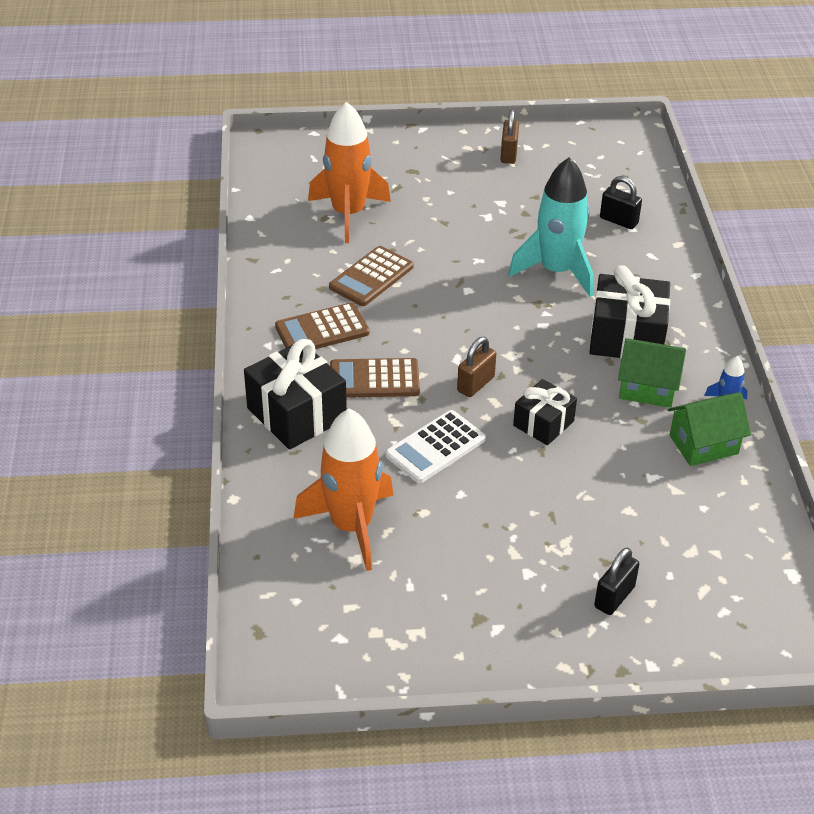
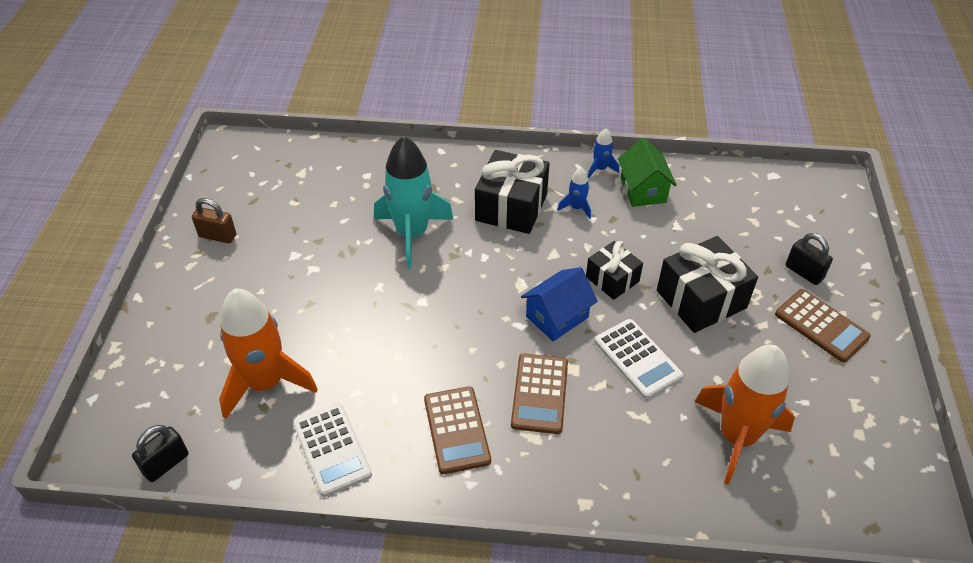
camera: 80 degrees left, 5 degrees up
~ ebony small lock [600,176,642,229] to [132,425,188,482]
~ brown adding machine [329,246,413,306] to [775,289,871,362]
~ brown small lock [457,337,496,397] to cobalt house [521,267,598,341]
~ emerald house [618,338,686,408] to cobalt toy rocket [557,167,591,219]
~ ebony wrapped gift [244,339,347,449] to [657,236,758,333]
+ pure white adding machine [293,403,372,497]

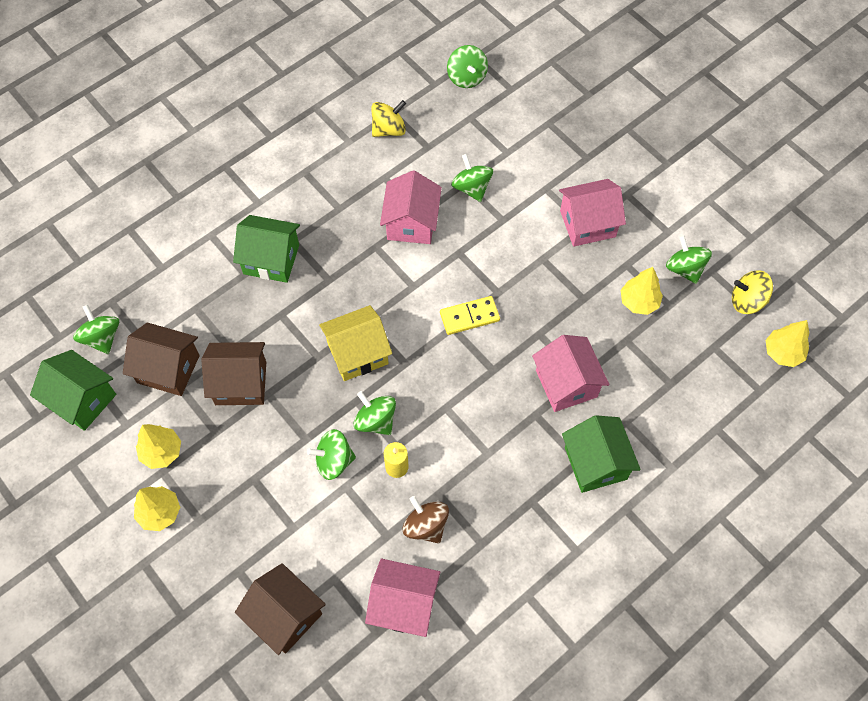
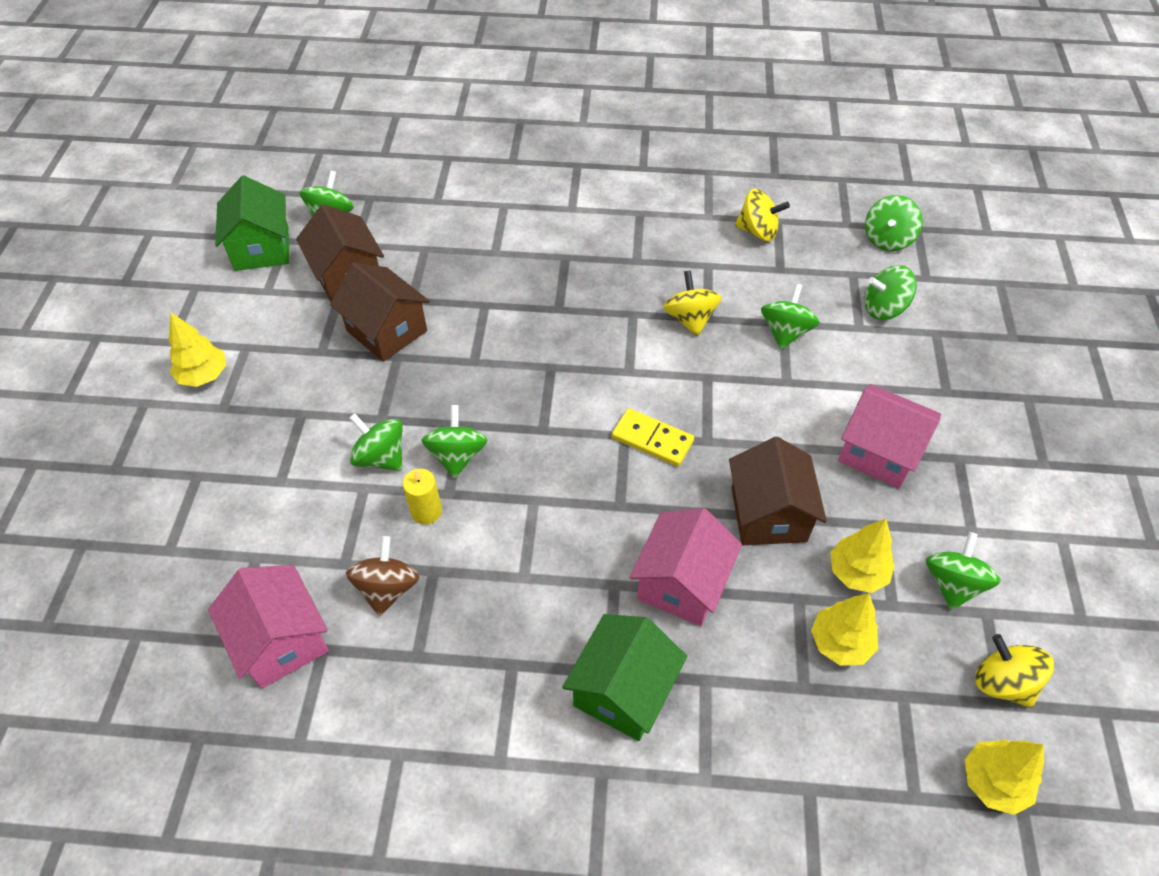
camera: 45 degrees right, 10 degrees down
~ rosy house [380,170,442,244] to golden toy top [663,270,722,337]
- emerald house [233,215,300,283]
- golden house [319,305,392,381]
~ golden tree [136,424,181,469] to [811,594,878,666]
~ brown house [235,563,326,655] to [729,437,827,545]
+ emerald toy top [865,265,917,320]

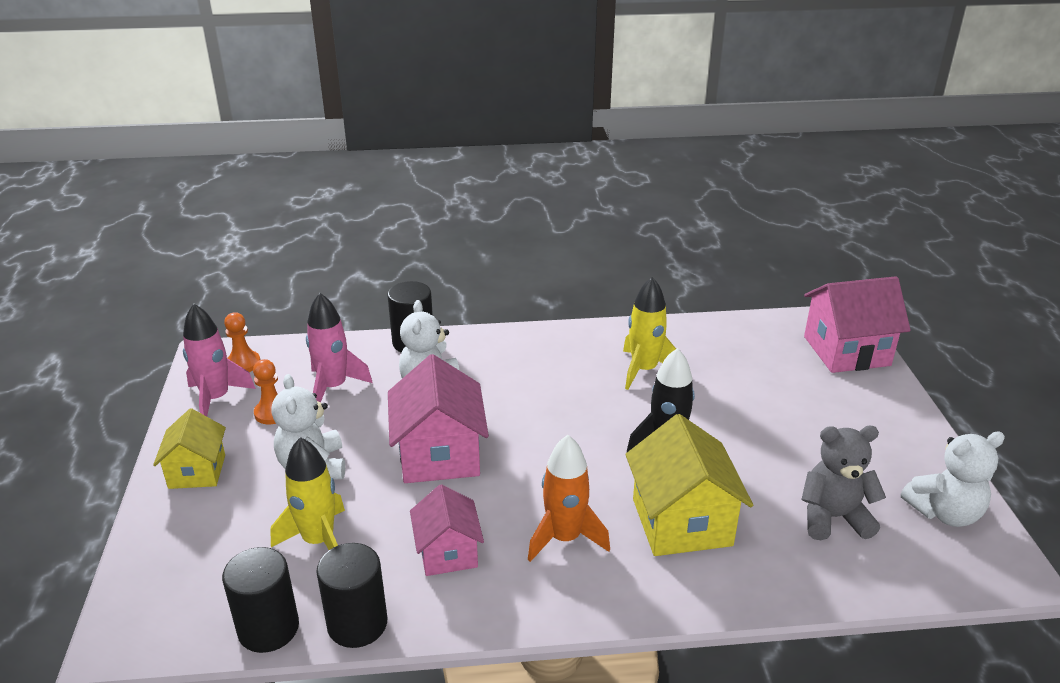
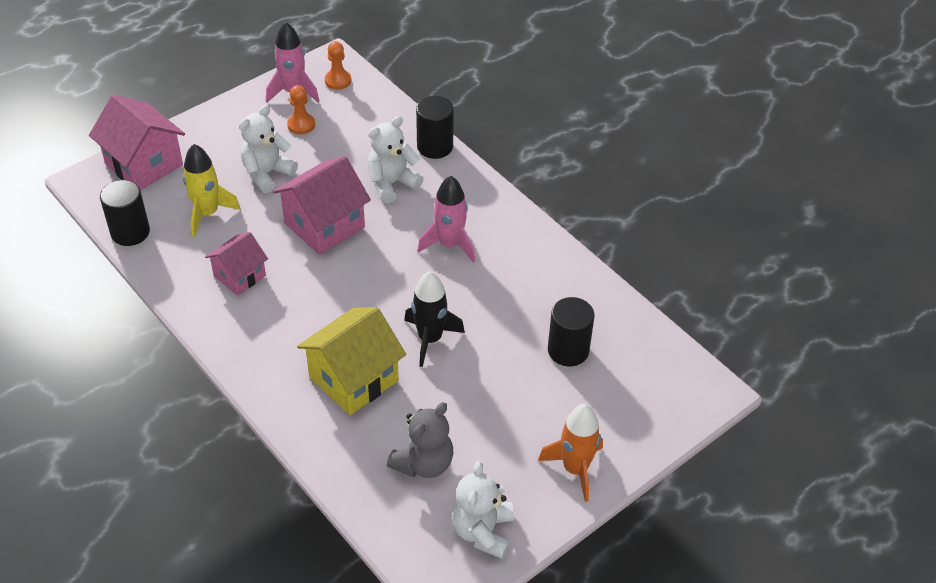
camera: 55 degrees right, 15 degrees up
~ rosy house [804,276,911,373] to [89,95,185,190]
- golden toy rocket [623,277,676,390]
~ rosy toy rocket [306,293,373,402] to [417,176,475,263]
- golden house [153,408,226,489]
~ ash-grey teddy [801,425,886,540] = [387,402,454,478] 75 degrees clockwise
~ pure white teddy [901,431,1005,527] = [451,461,514,559] 60 degrees clockwise
~ orange-coloured toy rocket [528,435,610,562] to [538,404,603,502]
~ ebony cylinder [316,543,387,648] to [548,297,595,366]

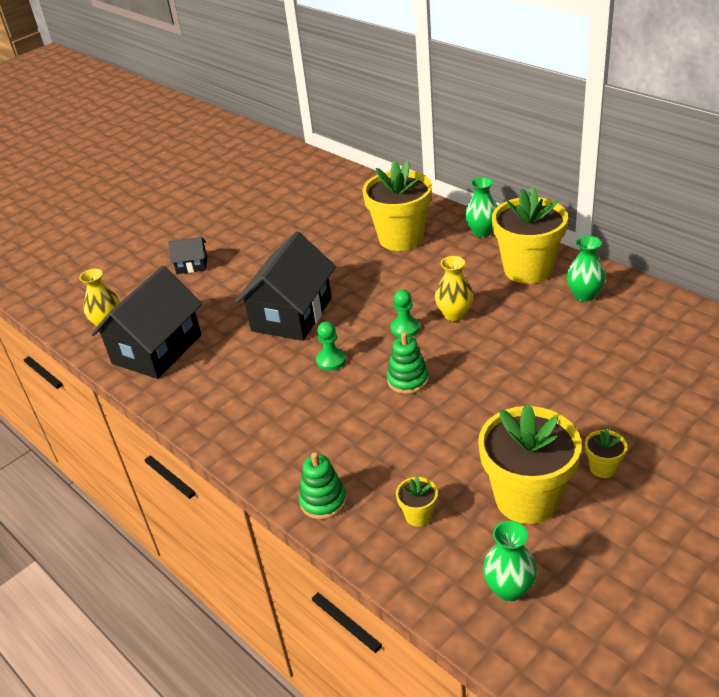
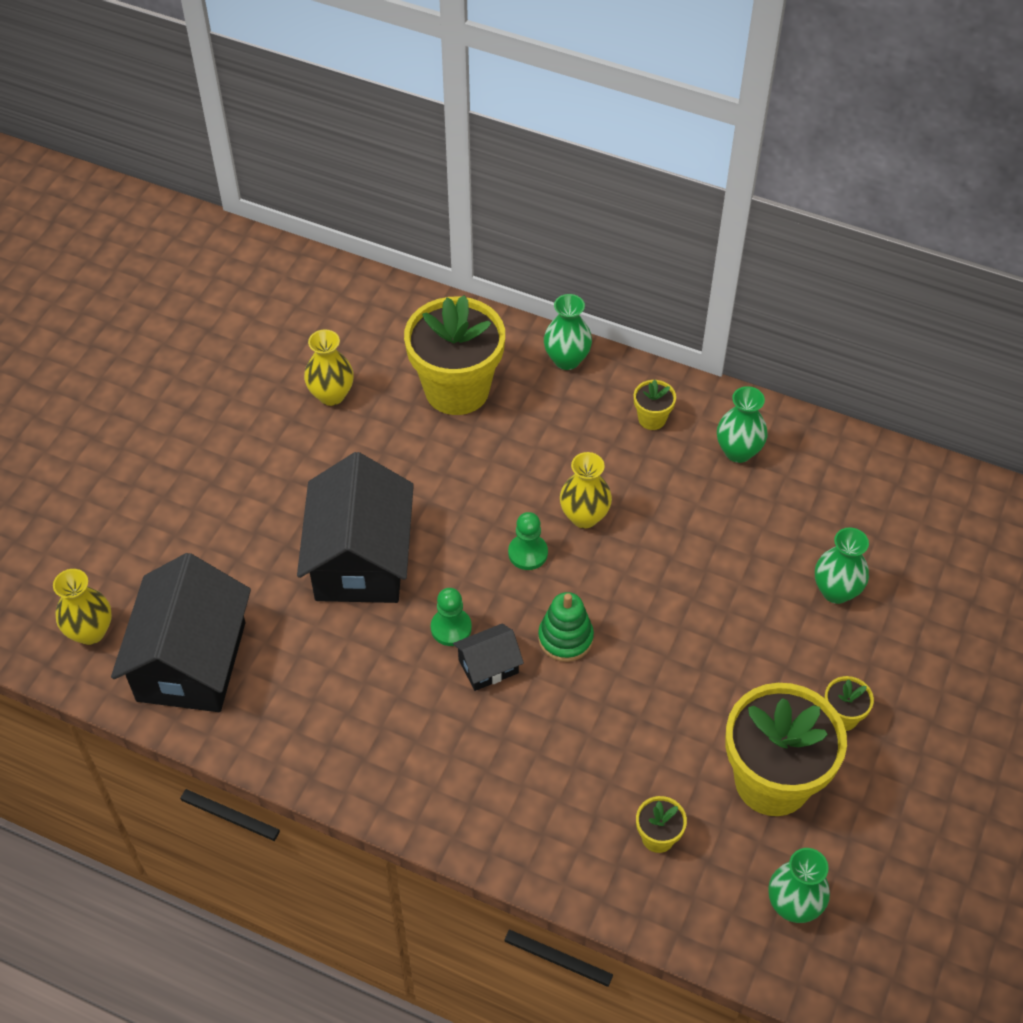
camera: 25 degrees left, 15 degrees up
~ golden plant pot [492,187,568,284] = [634,379,676,430] x0.43
~ ebony house [168,237,207,274] to [453,623,524,691]
- emerald stacking rings [299,452,347,520]
+ golden vase [304,329,354,406]
+ emerald vase [815,527,869,604]

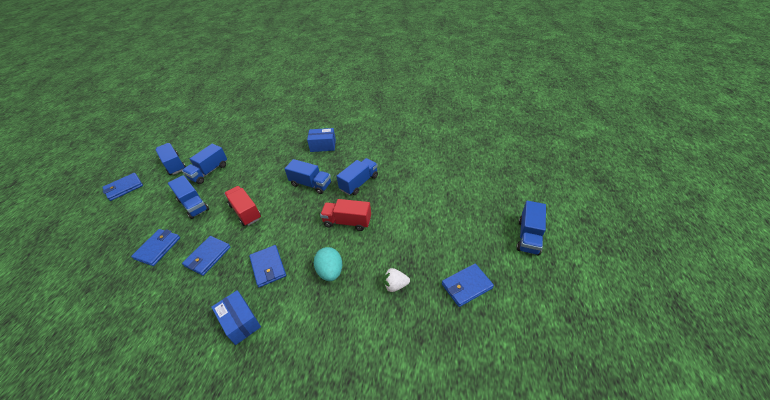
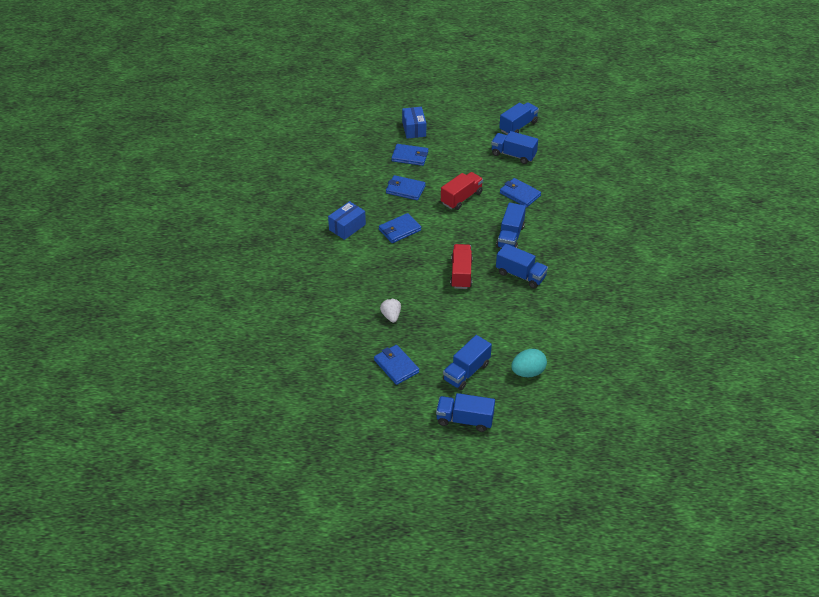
camera: 80 degrees right, 0 degrees up
~ cobalt package [307,128,336,152] to [402,107,426,139]
~ cobalt card wallet [102,173,143,201] to [500,178,541,207]
~ cobalt truck [168,175,209,219] to [443,335,492,390]
~ turquoise egg [314,247,342,281] to [511,349,547,377]

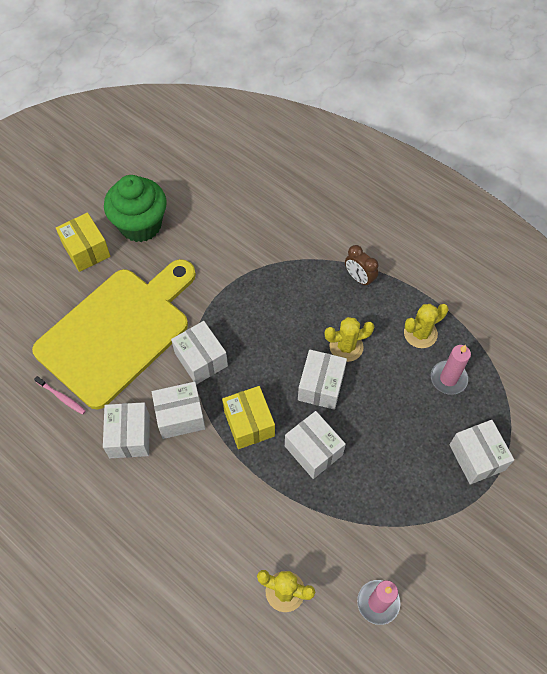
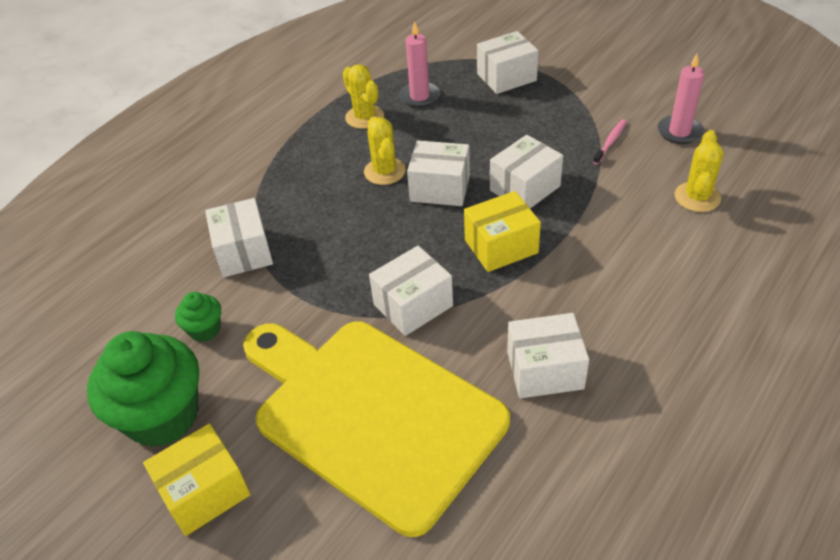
camera: 90 degrees left, 15 degrees down
- brown bedside clock [345,245,379,287]
~ rosy tooth brush [34,376,86,415] to [593,119,627,164]
~ pure white package [152,382,206,439] to [205,198,273,277]
+ emerald muffin [175,292,221,342]

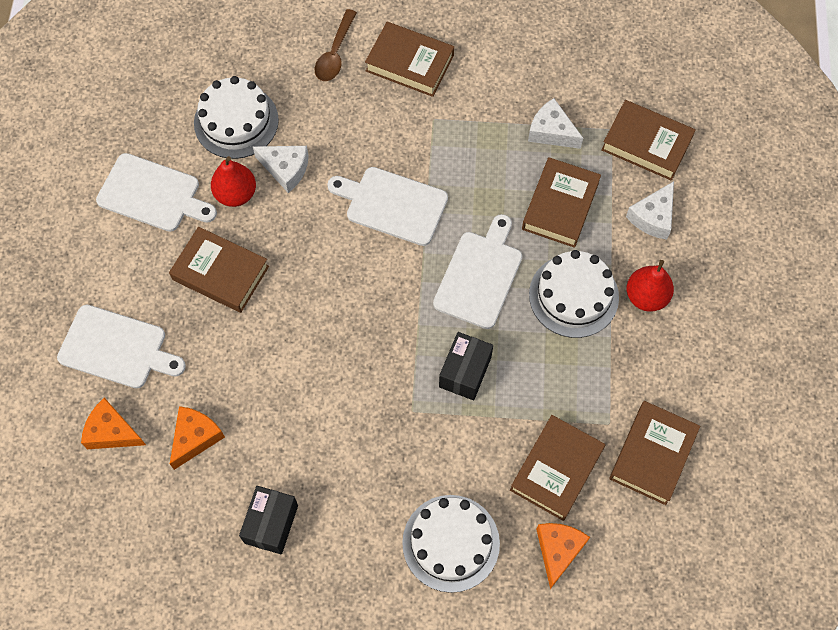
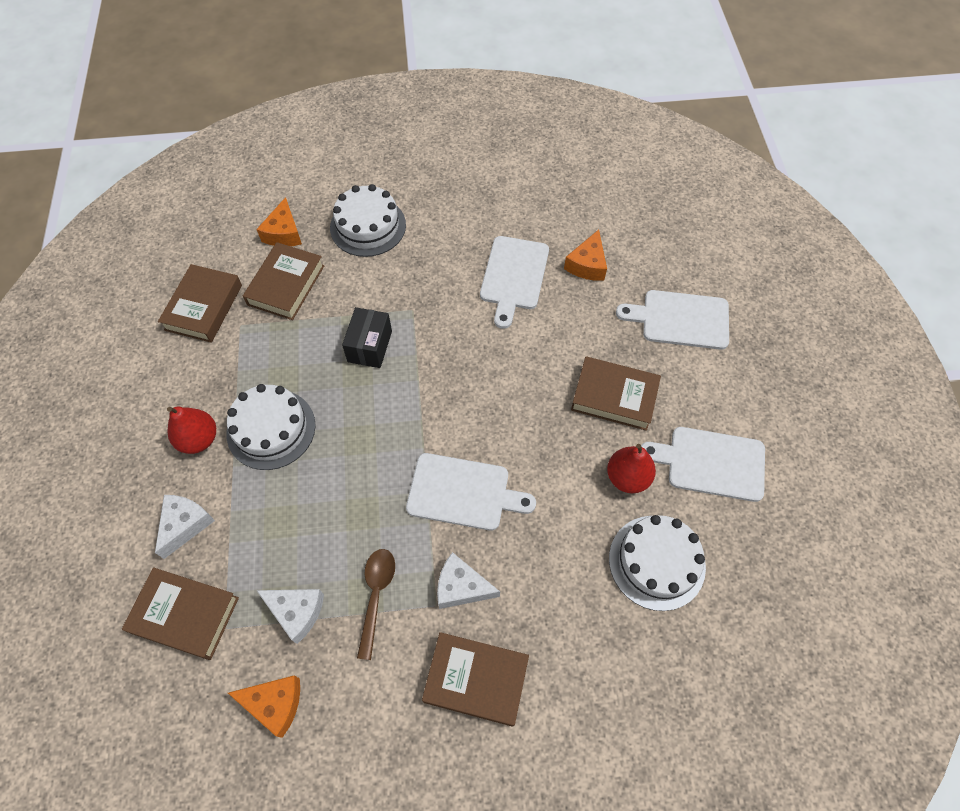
camera: 170 degrees right, 5 degrees down
~ brown tablespoon [315,9,357,81] to [357,549,395,660]
~ pure white piece of cheese [253,146,309,193] to [437,552,500,609]
- brown book [522,157,601,248]
~ pure white cutting board [433,214,522,329] to [480,236,549,329]
~ orange-coloured piece of cheese [81,398,146,449] to [228,676,300,738]
- ebony package [239,486,298,554]

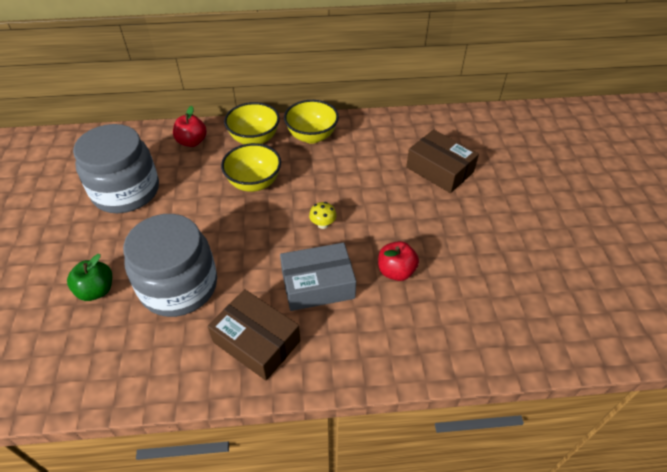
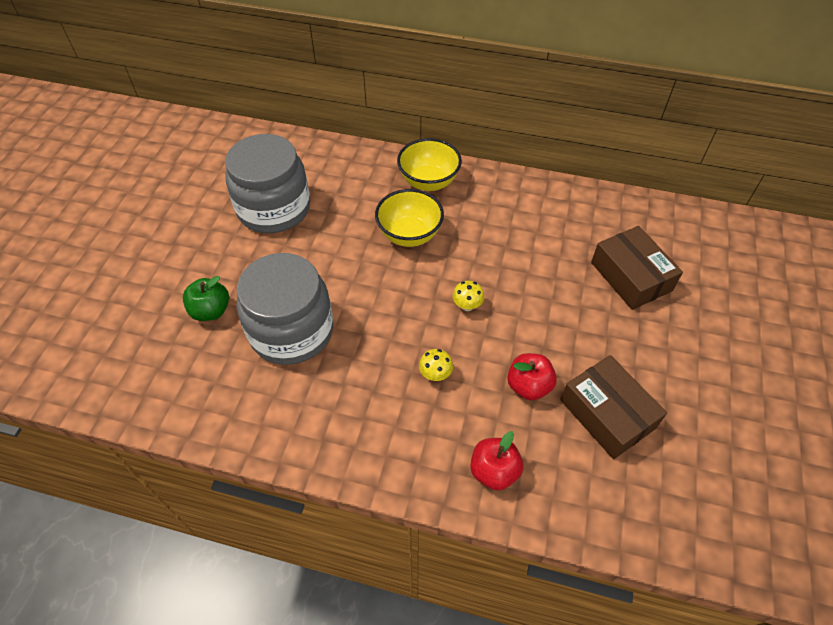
camera: 20 degrees right, 5 degrees up
- golden deep dish [284,100,339,144]
~ crimson apple fruit [173,106,207,147] to [470,431,523,491]
~ ash-grey package [280,243,356,311] to golden toadstool [419,349,453,381]
~ brown package [208,289,300,381] to [560,355,667,459]

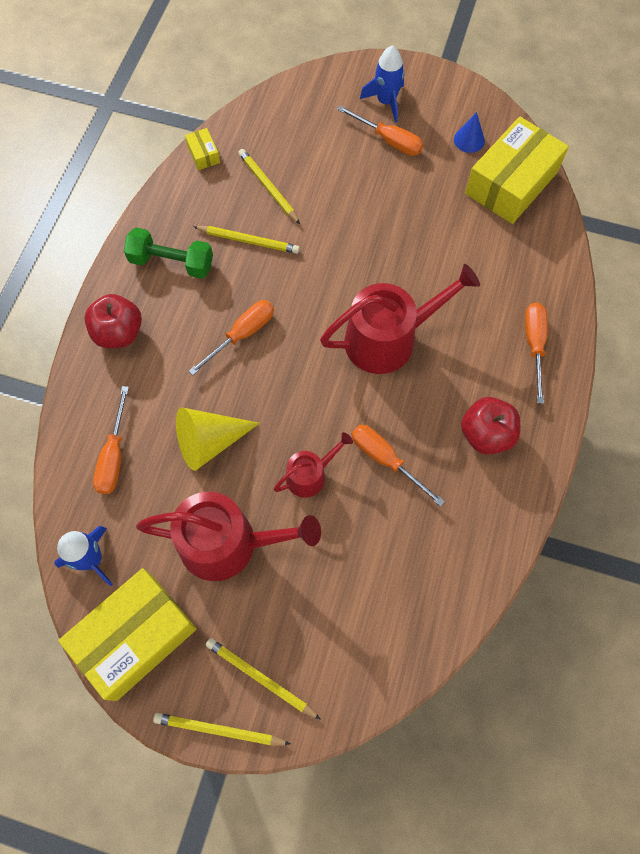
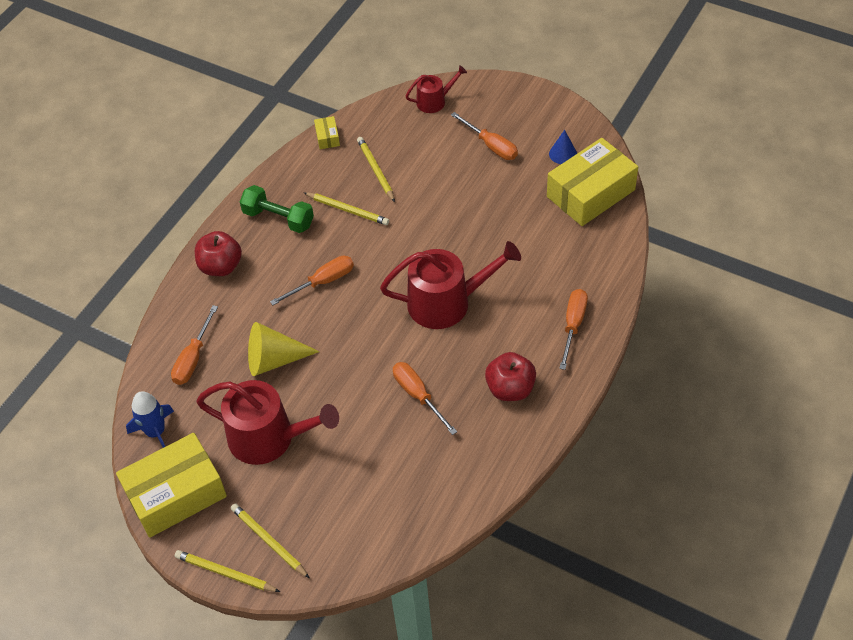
camera: 15 degrees right, 15 degrees down
- cobalt toy rocket [360,45,405,122]
~ crimson watering can [274,432,353,498] to [406,65,467,113]

